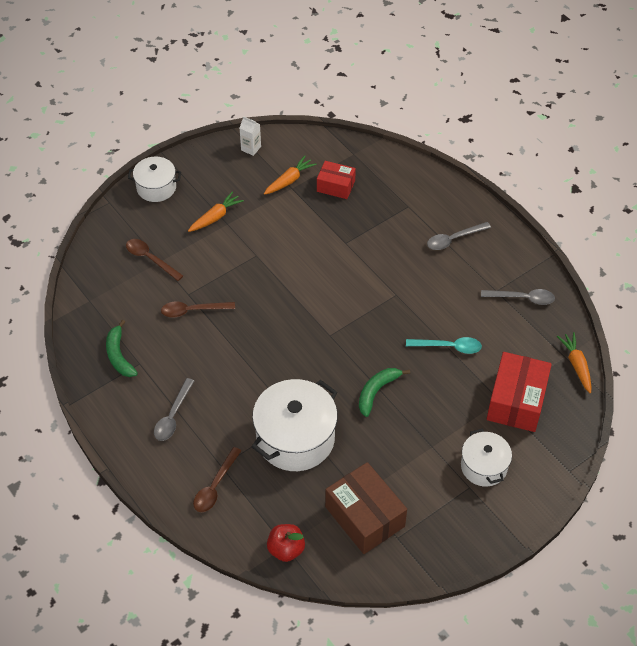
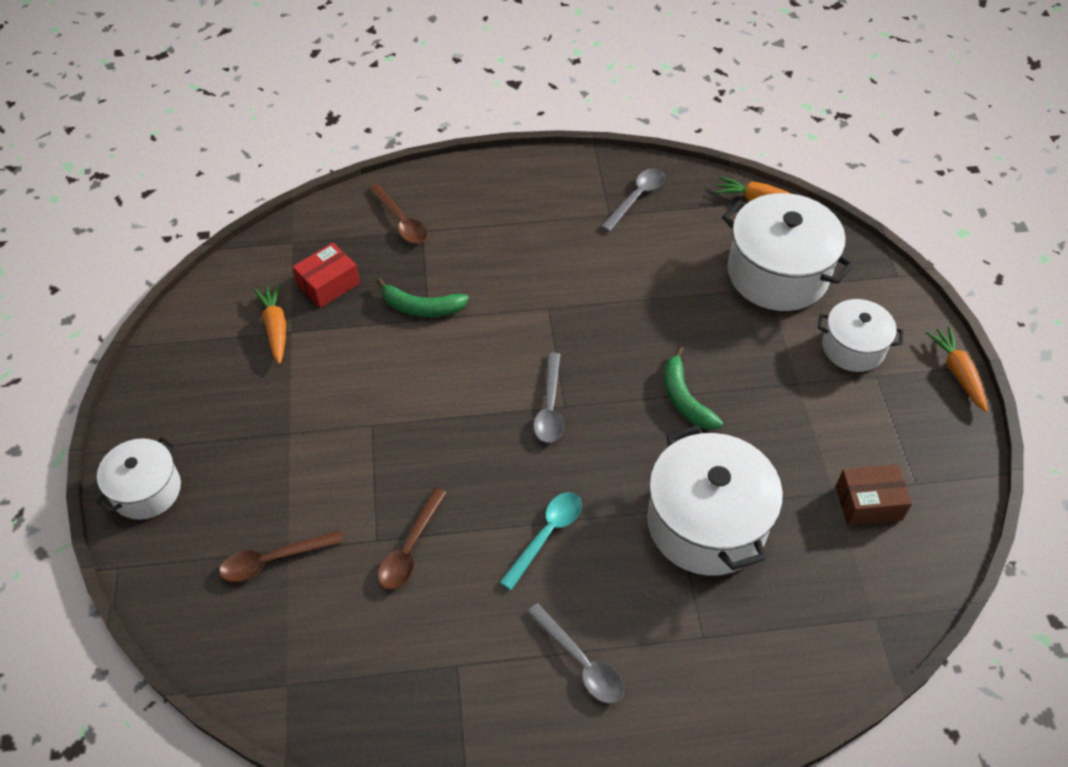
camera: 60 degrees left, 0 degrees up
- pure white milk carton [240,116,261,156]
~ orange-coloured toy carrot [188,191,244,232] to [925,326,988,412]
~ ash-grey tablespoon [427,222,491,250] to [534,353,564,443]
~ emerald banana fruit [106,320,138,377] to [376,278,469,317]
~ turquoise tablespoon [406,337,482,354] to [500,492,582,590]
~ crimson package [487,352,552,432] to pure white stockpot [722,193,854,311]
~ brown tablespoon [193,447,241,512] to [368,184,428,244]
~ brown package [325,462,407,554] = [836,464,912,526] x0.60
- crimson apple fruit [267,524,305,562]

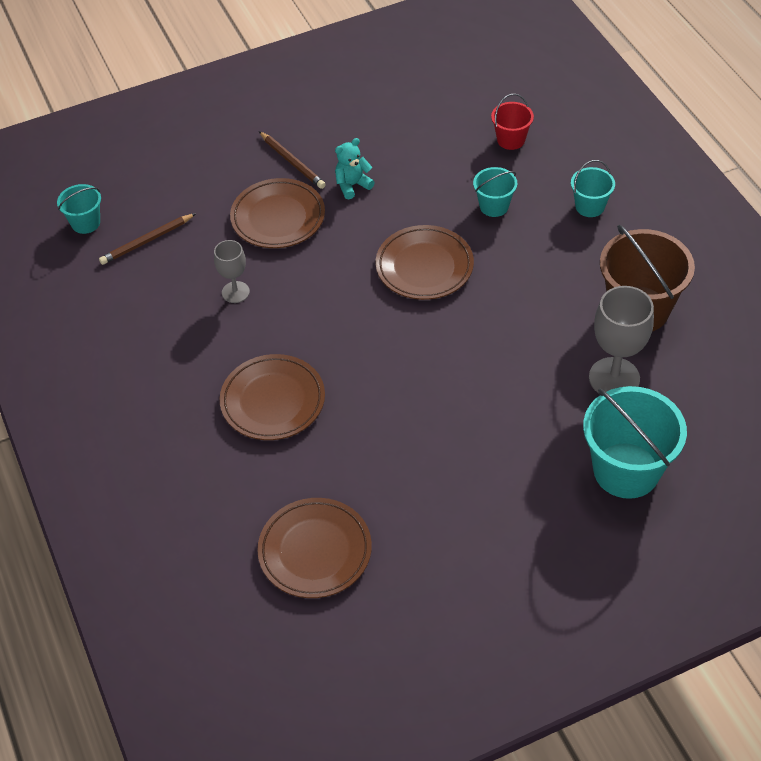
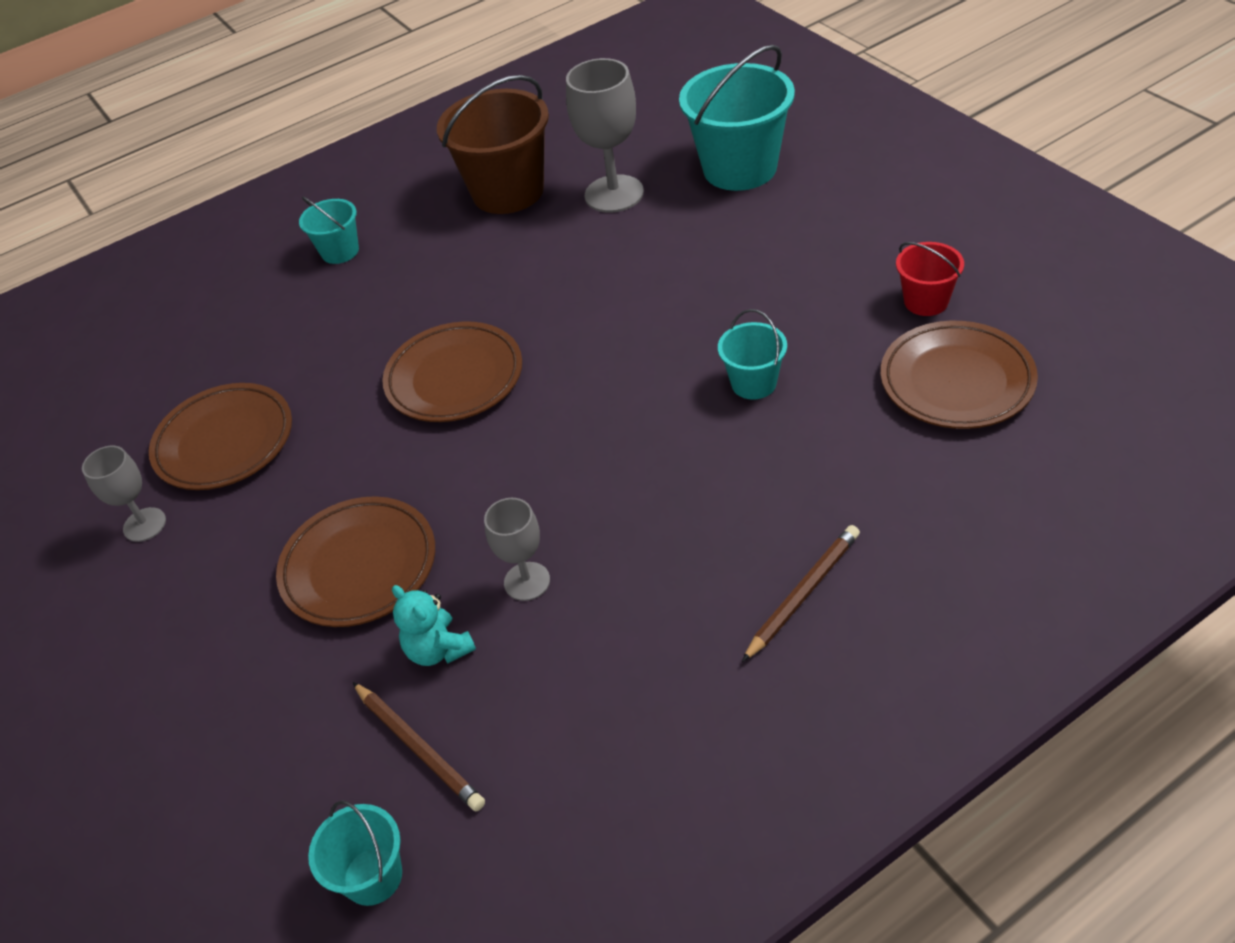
camera: 95 degrees left, 5 degrees down
~ crimson pail [491,94,534,150] to [896,242,964,316]
~ brown lead pencil [259,131,326,189] to [742,525,860,662]
~ turquoise teddy [335,138,375,199] to [392,585,476,666]
~ turquoise pail [473,167,517,217] to [718,309,787,400]
~ brown plate [220,354,325,440] to [149,383,292,490]
+ ash-grey wine glass [82,446,166,542]

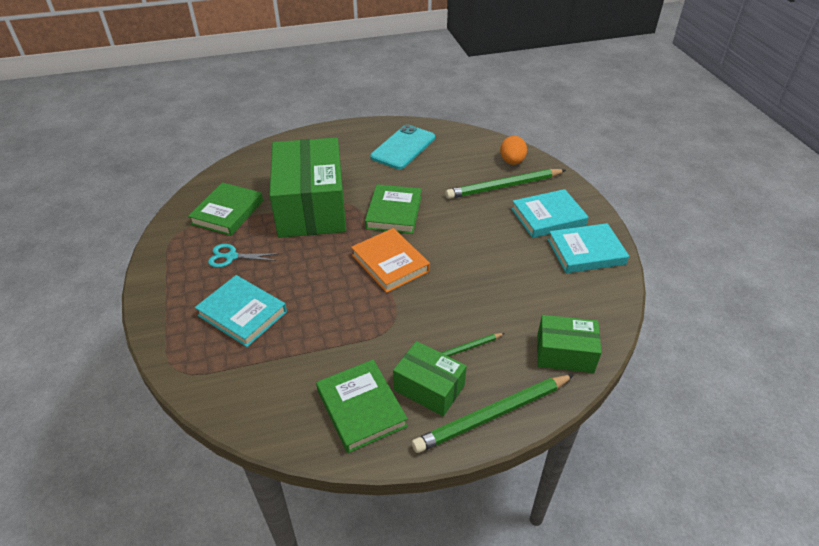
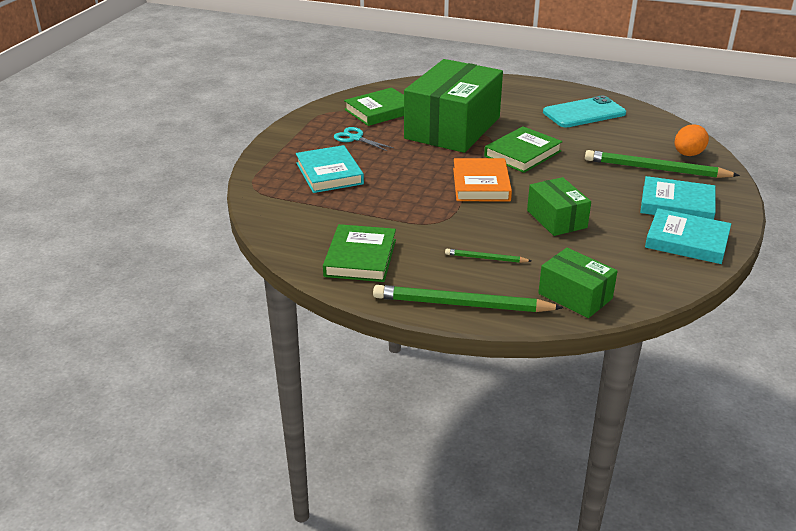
camera: 35 degrees right, 10 degrees down
~ emerald package [393,341,467,416] to [527,177,591,236]

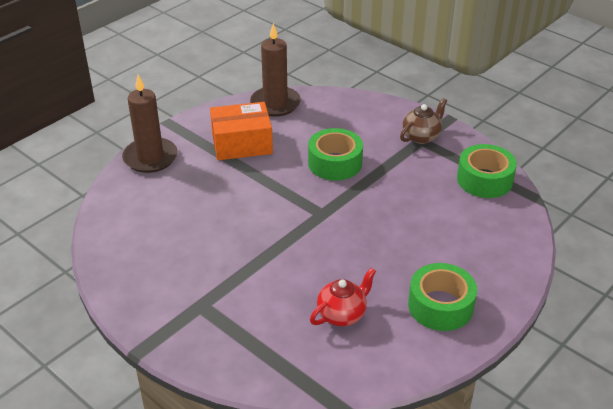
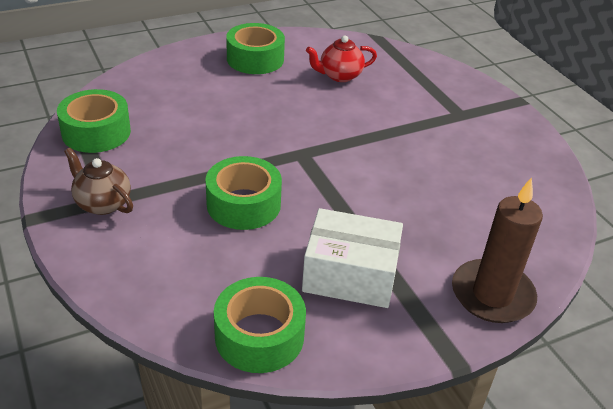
camera: 160 degrees left, 0 degrees up
~ brown candle [250,23,301,117] to emerald tape [214,277,306,373]
~ brown teapot [400,98,447,144] = [64,148,133,215] 60 degrees clockwise
~ orange-coloured package [210,102,273,160] to pure white package [302,208,403,308]

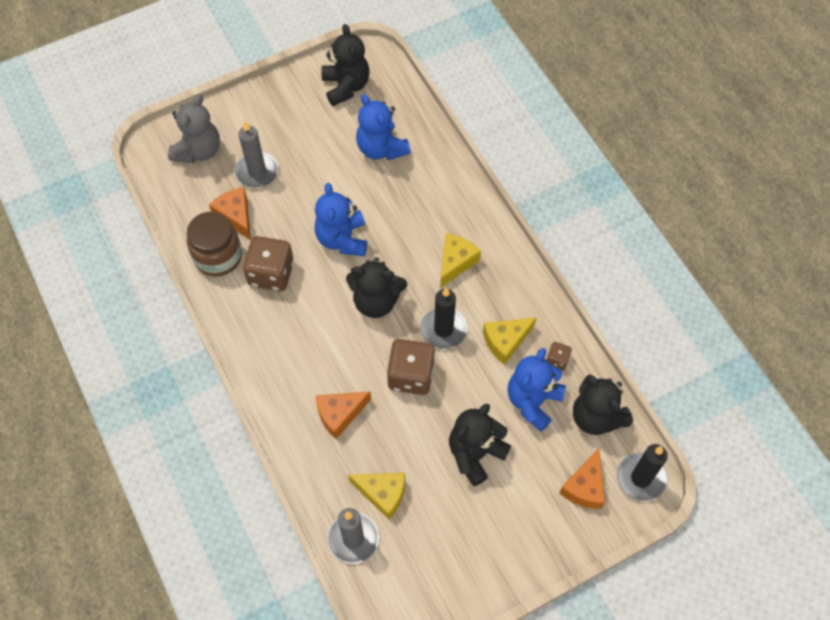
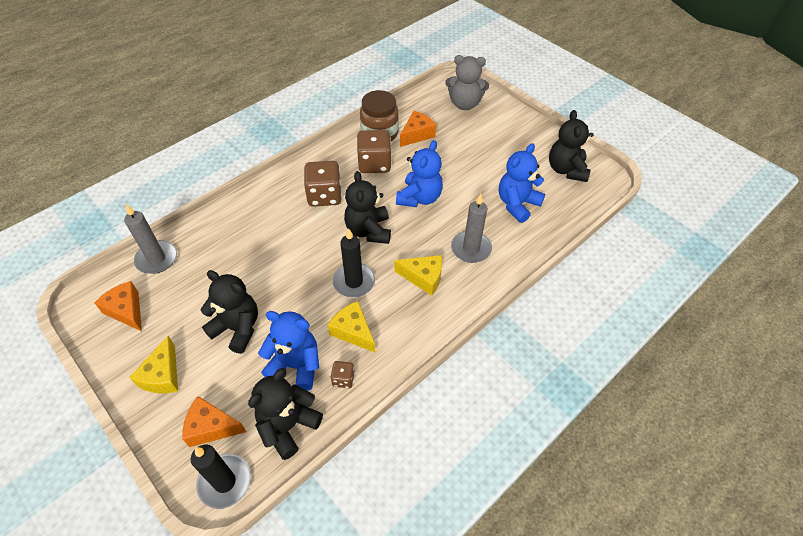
camera: 75 degrees right, 10 degrees down
~ ebony teddy [322,24,370,106] = [549,110,594,182] 120 degrees clockwise
~ ash-grey candle [235,121,279,188] to [451,194,492,263]
~ cobalt teddy [314,183,367,256] = [396,140,443,207] 135 degrees clockwise
~ brown dice [387,339,435,395] to [304,161,342,207]
~ orange-coloured piece of cheese [316,392,371,439] to [94,281,142,331]
~ golden piece of cheese [348,473,405,520] to [129,336,178,393]

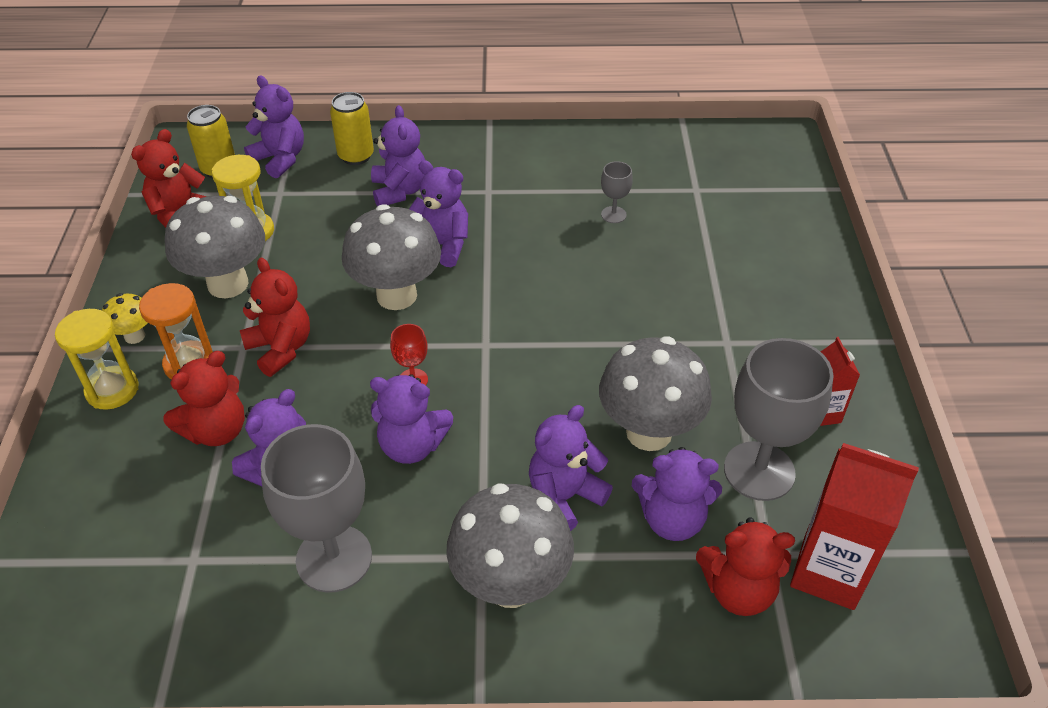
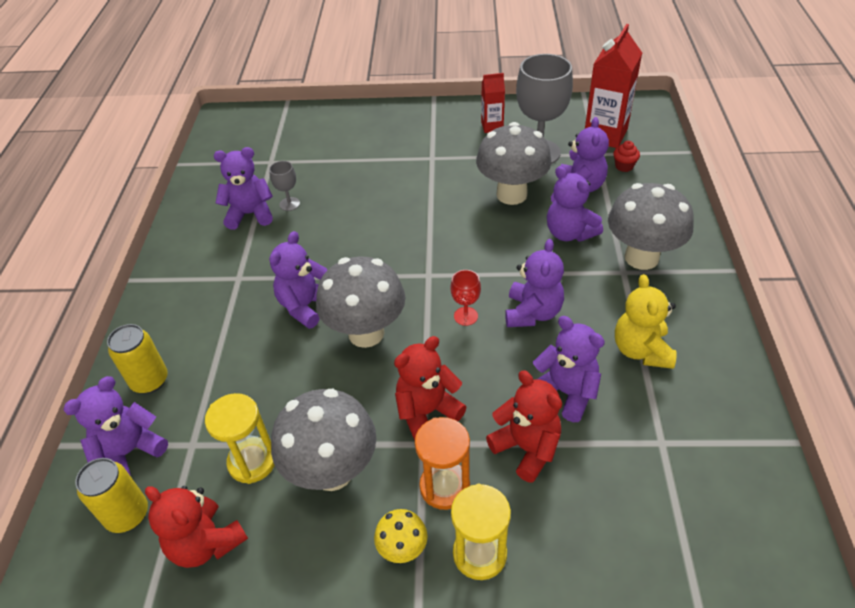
camera: 85 degrees left, 0 degrees up
~ royal purple teddy [371,105,425,206] to [214,147,273,230]
~ ash-grey wine glass [261,424,372,593] to golden teddy [615,274,677,369]
~ crimson teddy [696,517,795,616] to crimson muffin [613,141,640,172]

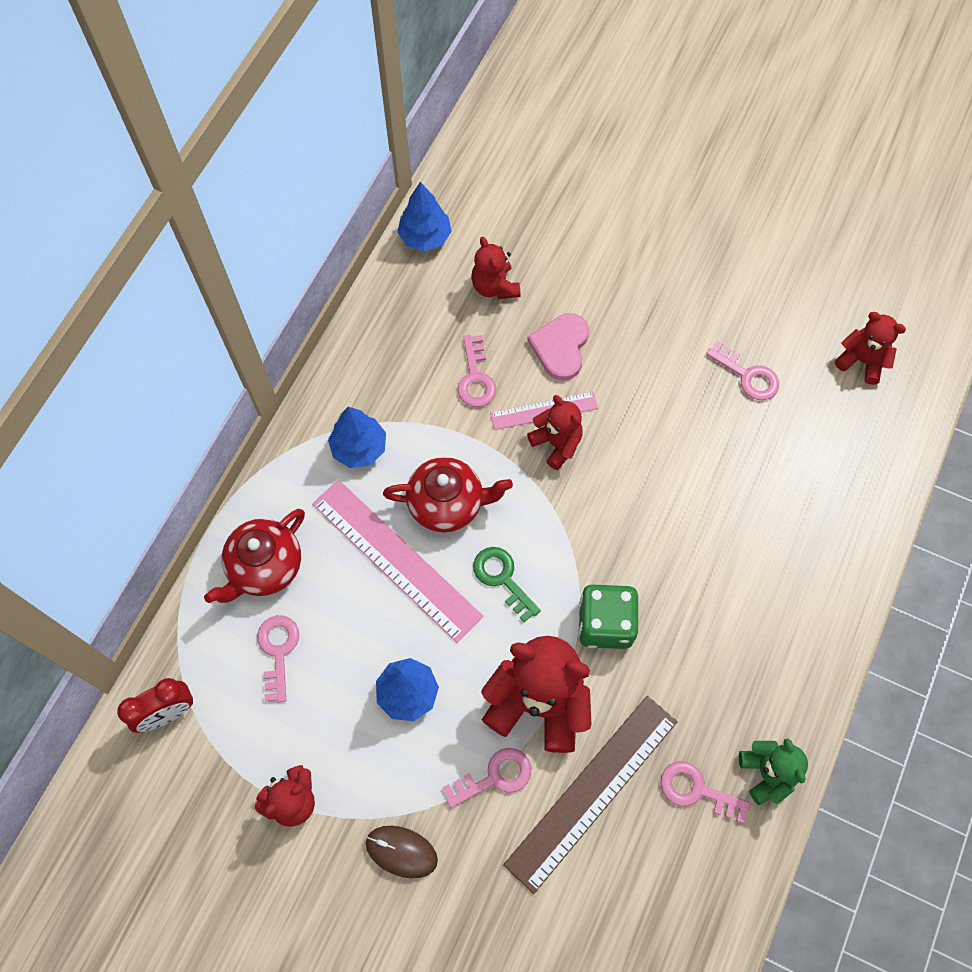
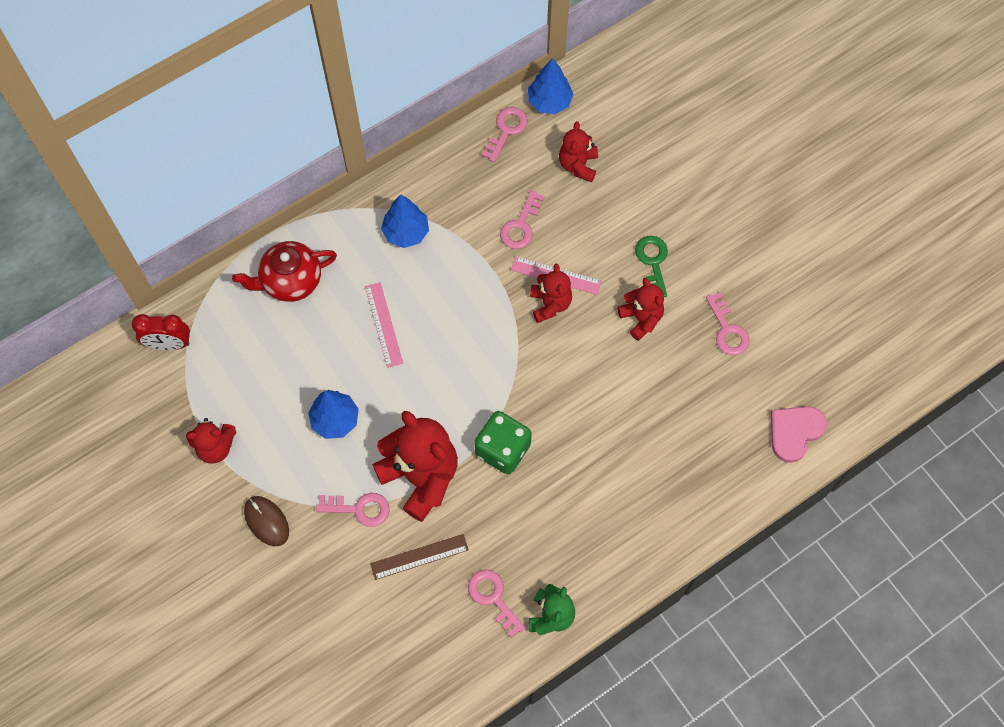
camera: 30 degrees right, 0 degrees up
~ crimson teddy [835,312,906,385] to [617,278,664,341]
~ rosy heart [527,313,589,380] to [771,406,827,463]
- crimson teapot [383,457,513,533]
~ rosy ruler [312,480,483,643] = [365,282,403,368] x0.54
~ emerald door key [473,547,540,622] to [635,236,668,297]
~ rosy door key [257,615,299,702] to [482,107,528,162]
~ brown ruler [503,696,677,894] = [370,534,469,580] x0.54

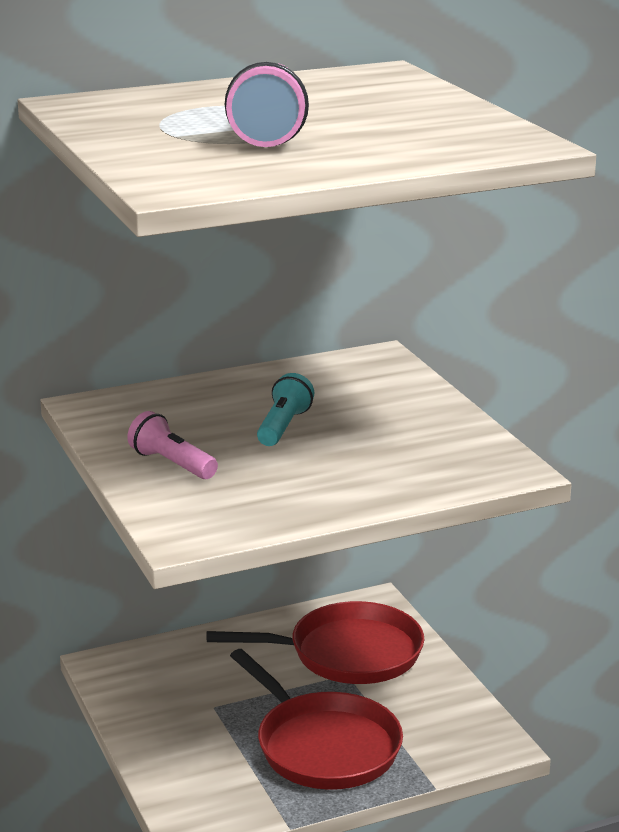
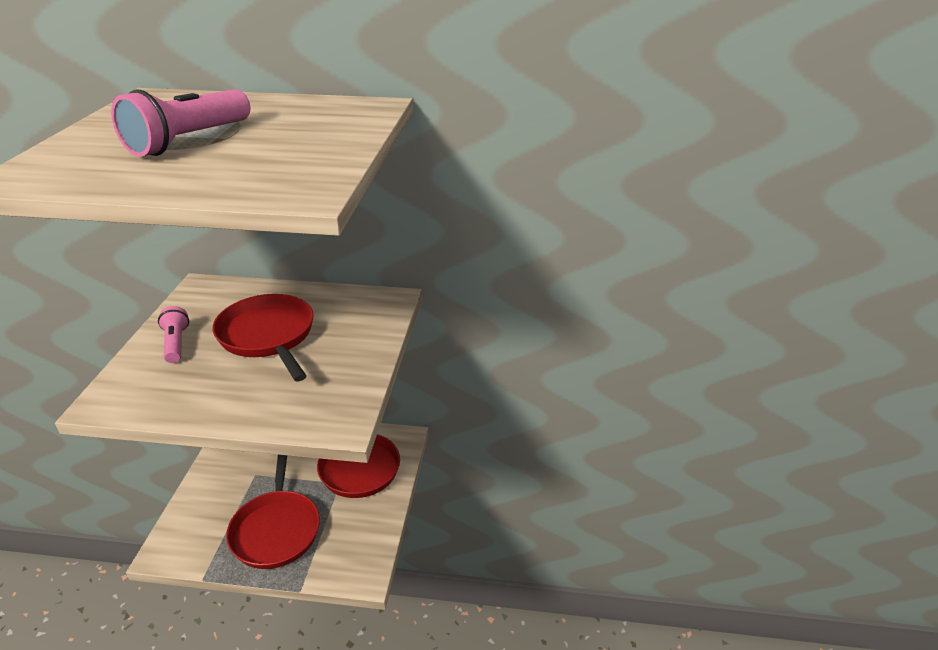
camera: 30 degrees right, 10 degrees up
~ turquoise pocket torch [257,373,314,446] to crimson skillet [212,294,314,381]

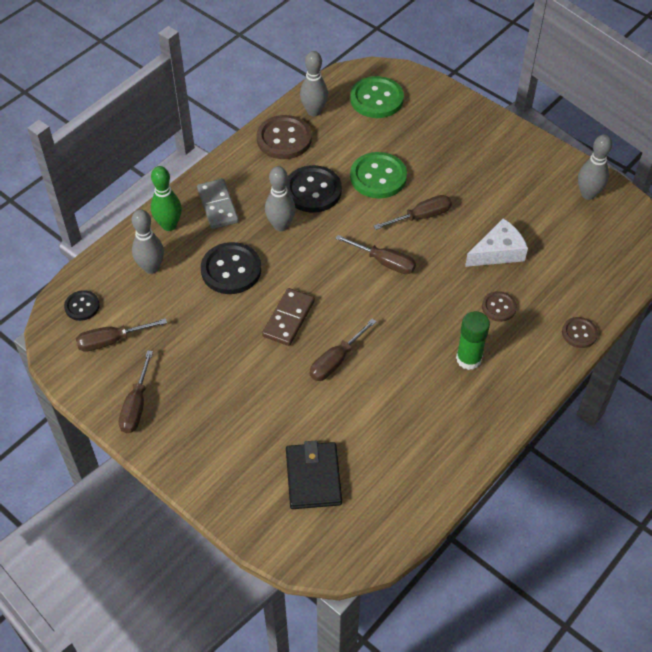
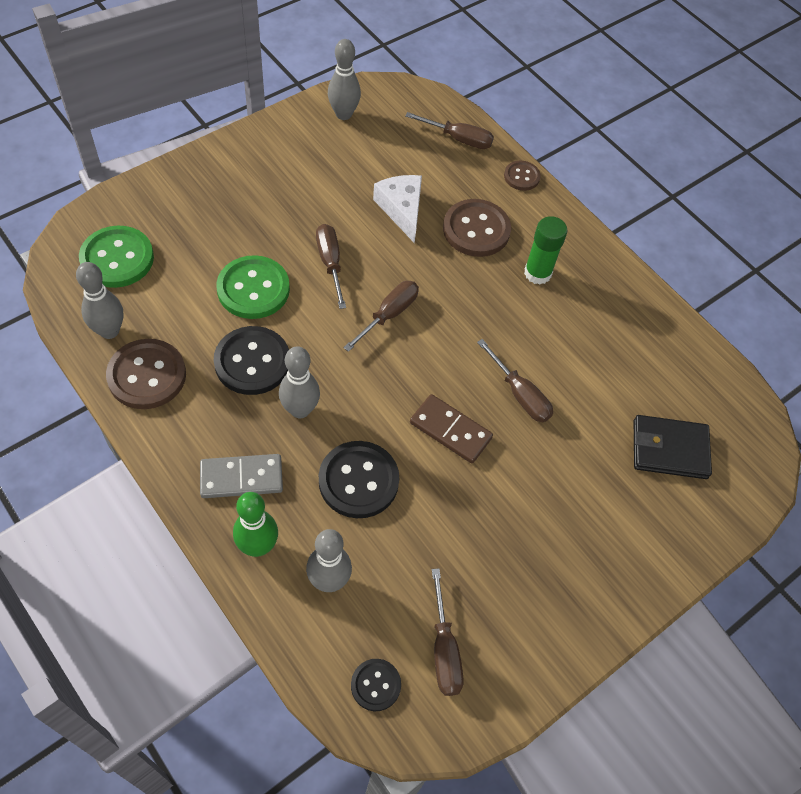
camera: 85 degrees left, 5 degrees up
~ brown button [482,291,517,322] = [443,199,511,257] x1.79
~ brown screwdriver [118,350,153,433] to [405,112,494,149]

